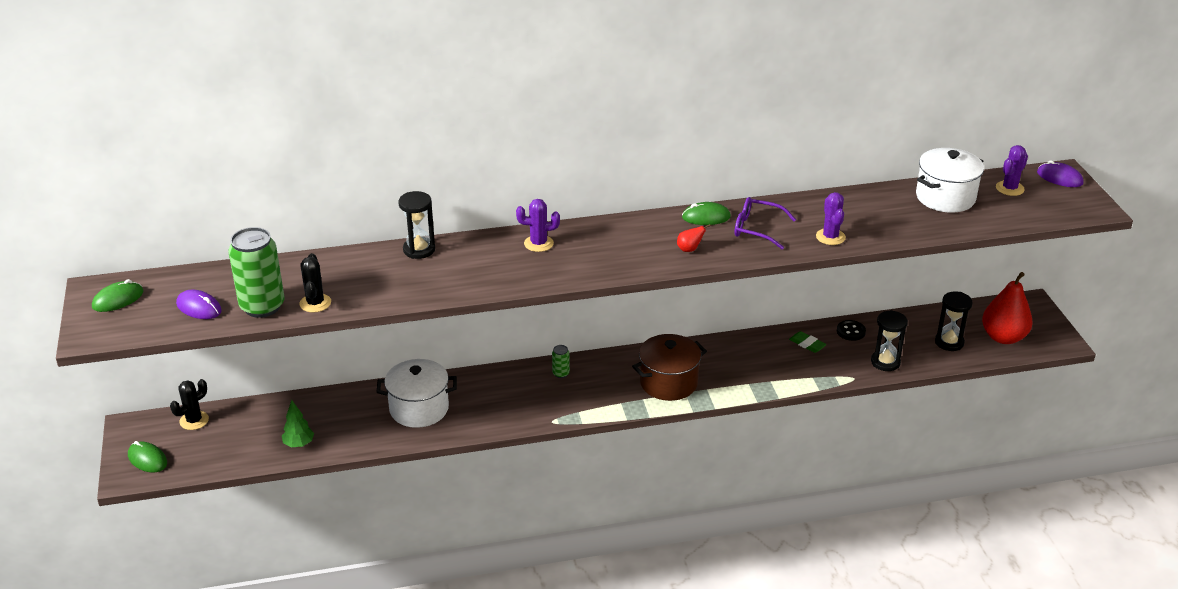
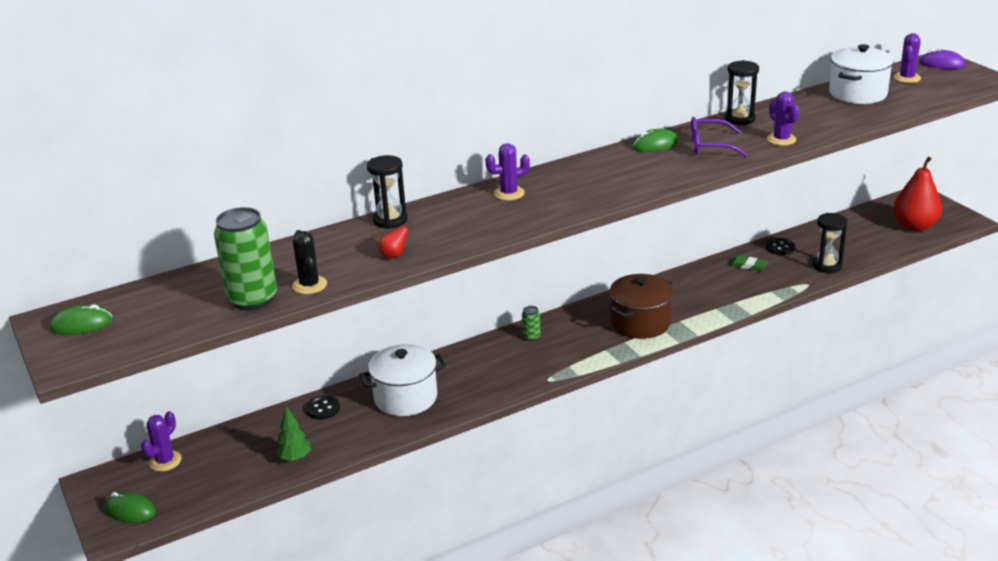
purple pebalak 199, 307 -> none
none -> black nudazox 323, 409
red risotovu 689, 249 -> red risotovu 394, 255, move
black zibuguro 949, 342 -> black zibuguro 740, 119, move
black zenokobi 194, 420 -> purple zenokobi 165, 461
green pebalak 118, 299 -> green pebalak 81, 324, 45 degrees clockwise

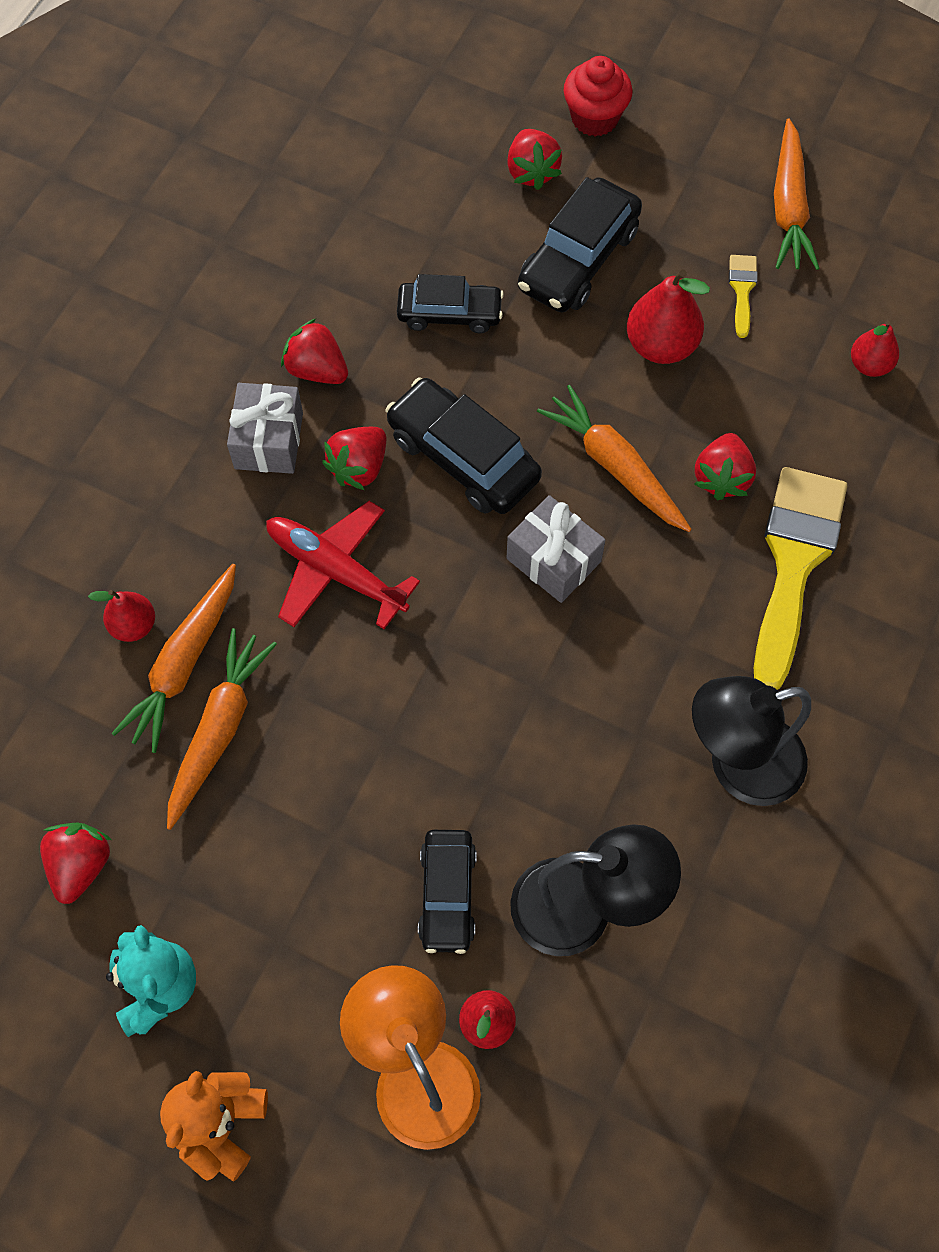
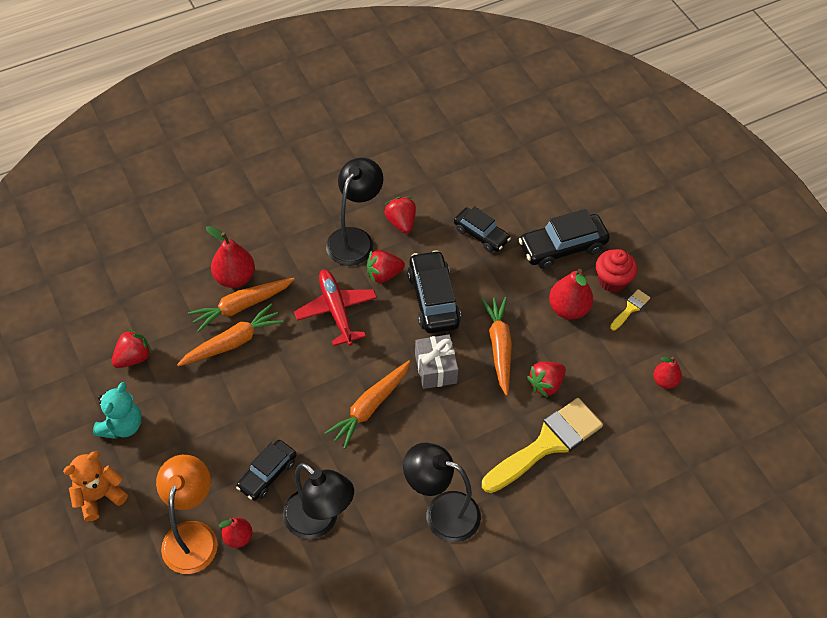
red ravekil 532, 172 -> none
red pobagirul 594, 118 -> red pobagirul 612, 280, move
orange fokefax 788, 207 -> orange fokefax 370, 407, move
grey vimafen 269, 440 -> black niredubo 355, 239
red risotovu 133, 625 -> red risotovu 235, 277, x1.62

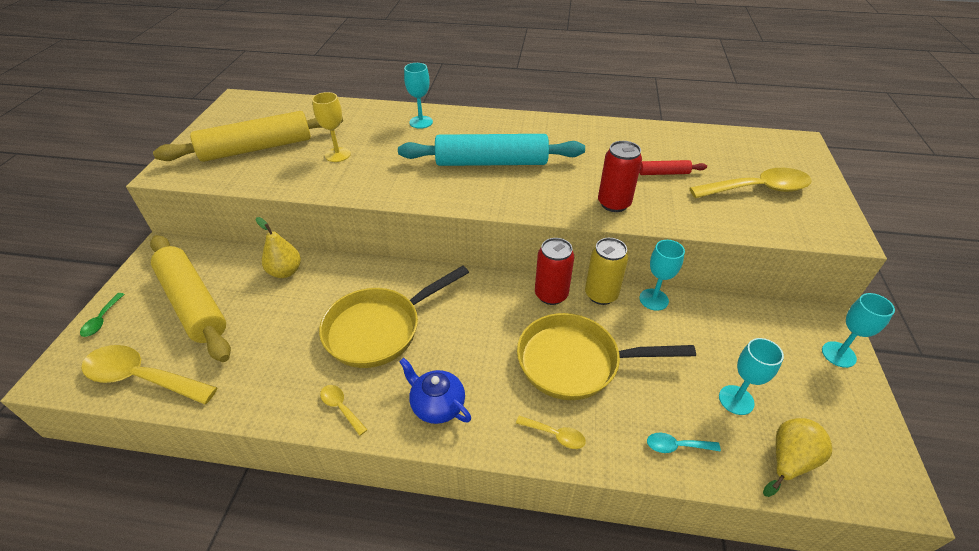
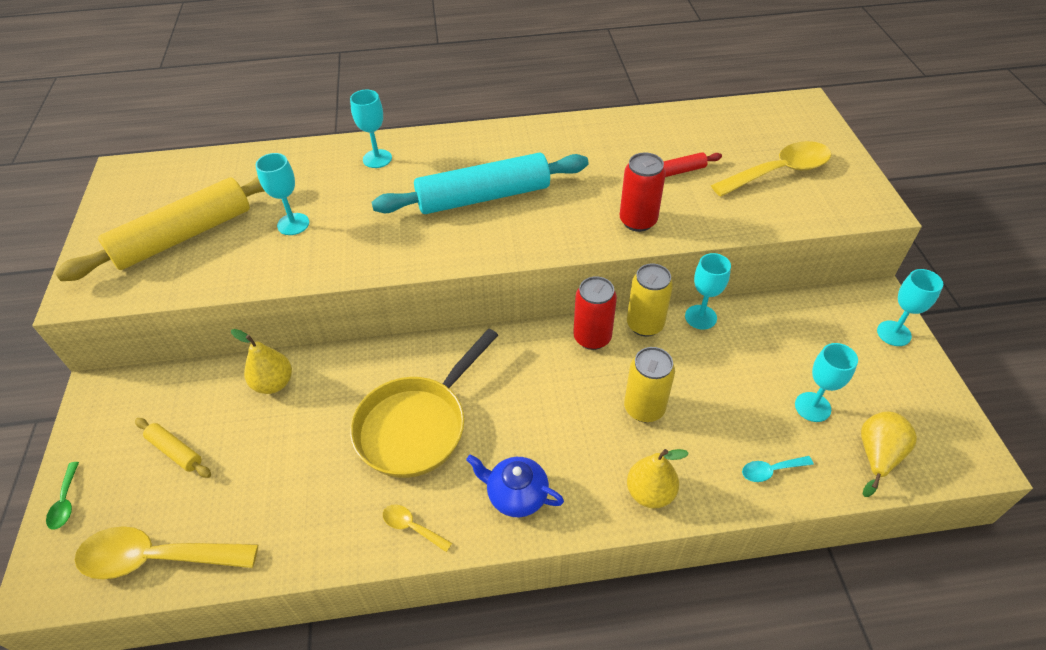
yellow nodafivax 555, 435 -> yellow risotovu 650, 493
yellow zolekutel 575, 362 -> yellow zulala 644, 408
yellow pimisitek 337, 155 -> turquoise pimisitek 293, 224
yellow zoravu 193, 303 -> yellow zoravu 175, 451, x0.44

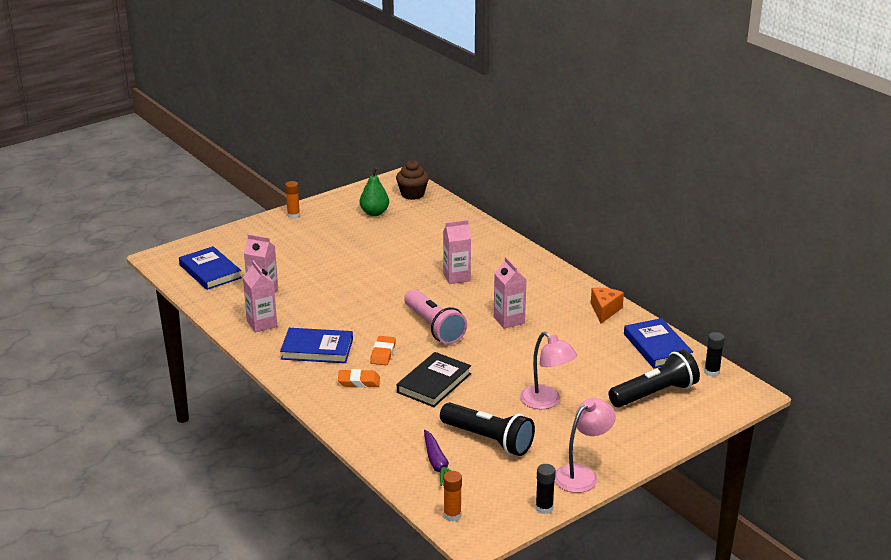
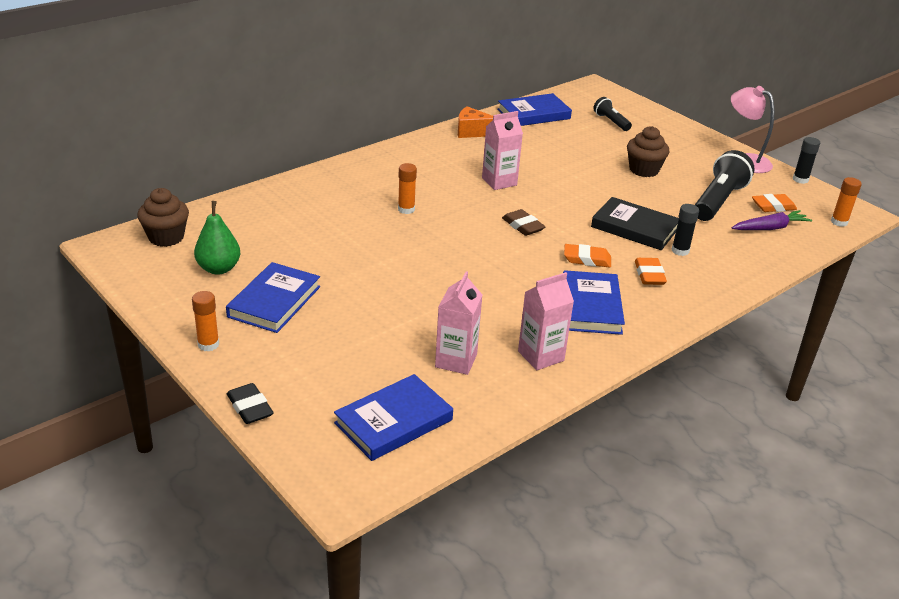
none -> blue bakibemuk 274, 301
none -> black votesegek 250, 407
none -> orange votesegek 773, 206
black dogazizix 711, 372 -> black dogazizix 680, 251, move
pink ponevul 434, 327 -> brown votesegek 523, 226
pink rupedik 456, 277 -> orange dogazizix 406, 209
pink niredubo 546, 402 -> brown pobagirul 644, 170
black ponevul 655, 394 -> black ponevul 611, 122, x0.55

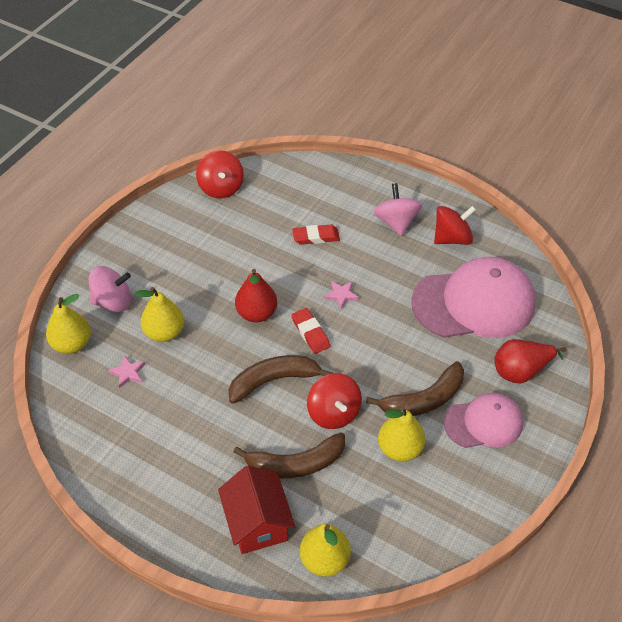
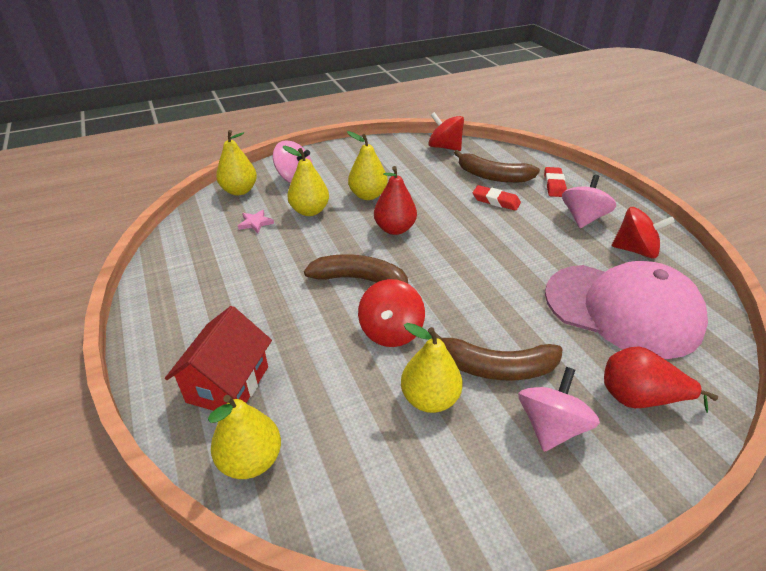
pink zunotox 341, 295 -> none
none -> yellow risotovu 368, 195
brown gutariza 295, 464 -> brown gutariza 493, 176, move
red votesegek 310, 333 -> red votesegek 554, 185, move
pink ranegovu 483, 423 -> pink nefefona 551, 426
red nefefona 221, 188 -> red nefefona 444, 147, 105 degrees clockwise

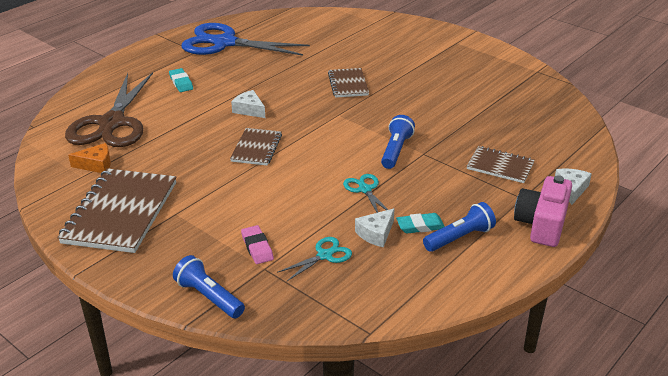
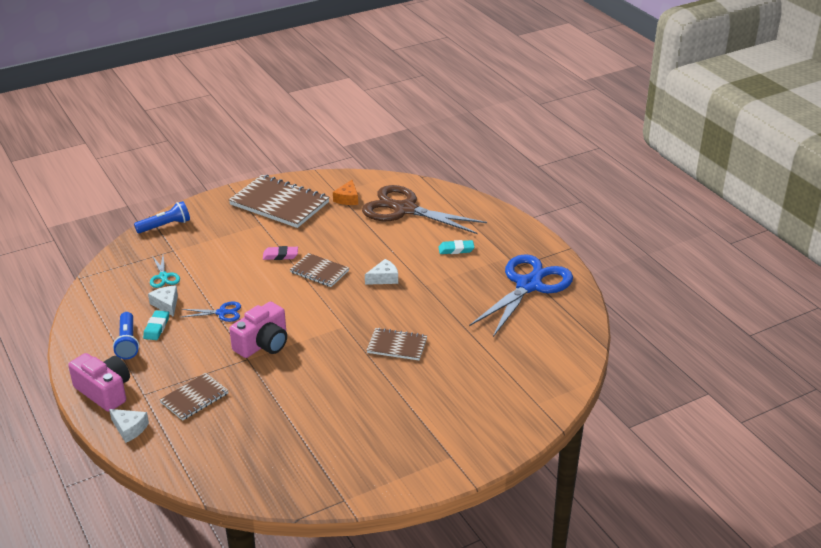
pink votesegek 257, 247 -> pink votesegek 280, 255, move
blue ponevul 396, 150 -> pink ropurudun 263, 344
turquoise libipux 365, 189 -> blue libipux 222, 313

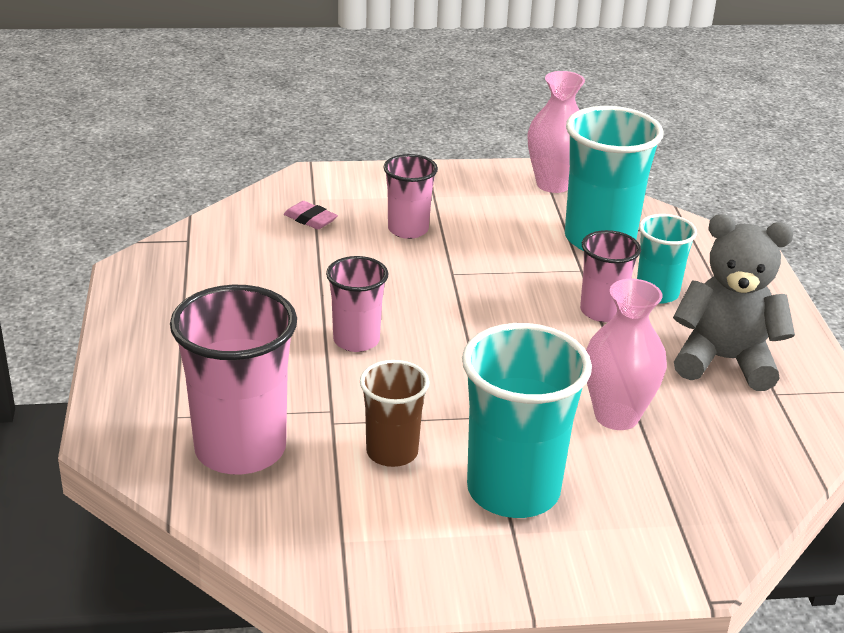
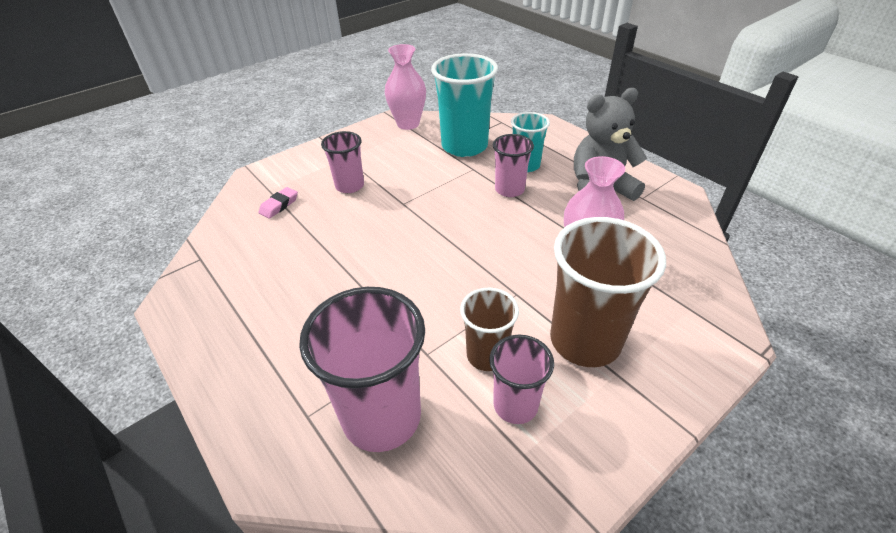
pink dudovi 356, 340 -> pink dudovi 515, 405, move
turquoise dudovi 513, 490 -> brown dudovi 585, 340
pink votesegek 310, 219 -> pink votesegek 279, 205, 60 degrees counterclockwise

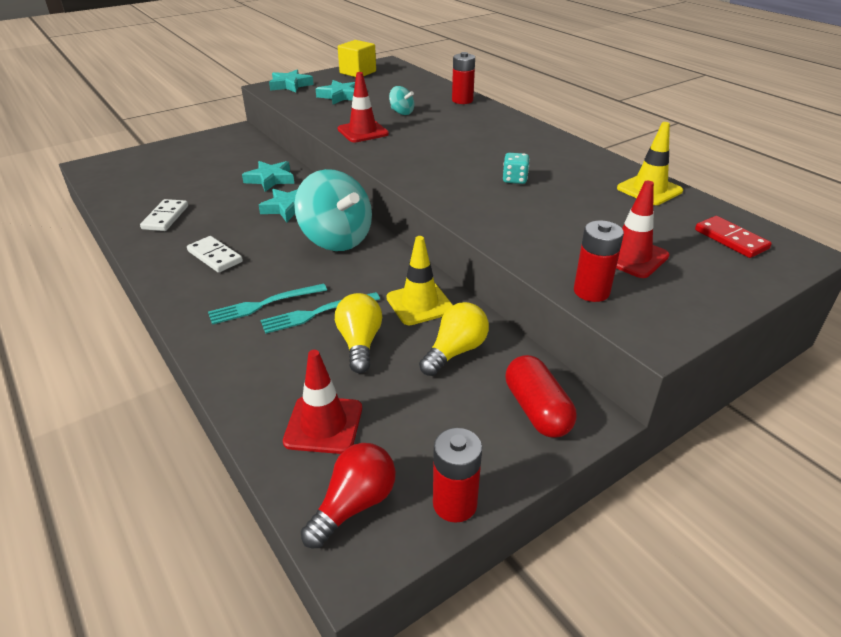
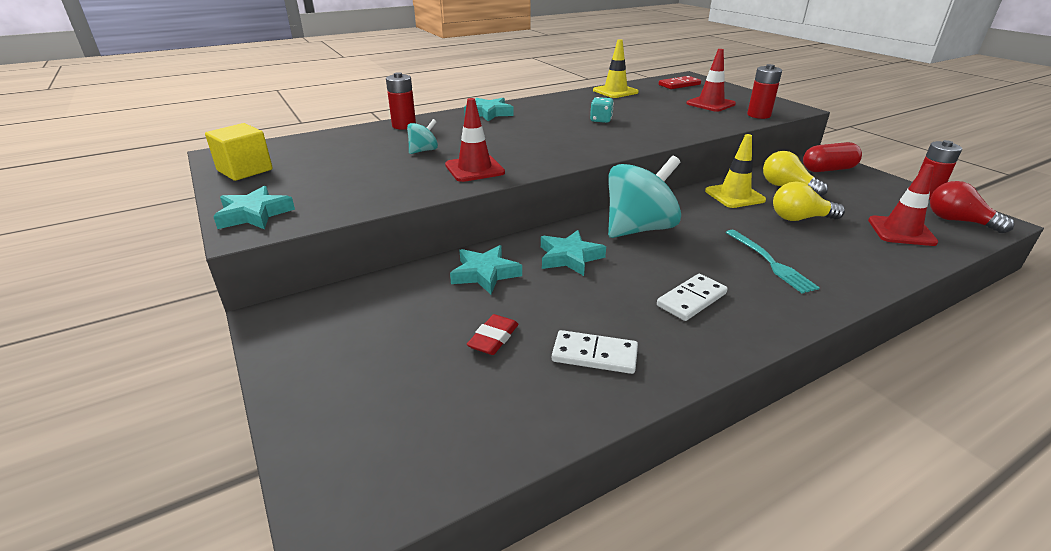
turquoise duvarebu 317, 313 -> none
none -> red votesegek 493, 338
turquoise zunotox 340, 96 -> turquoise zunotox 489, 113, move

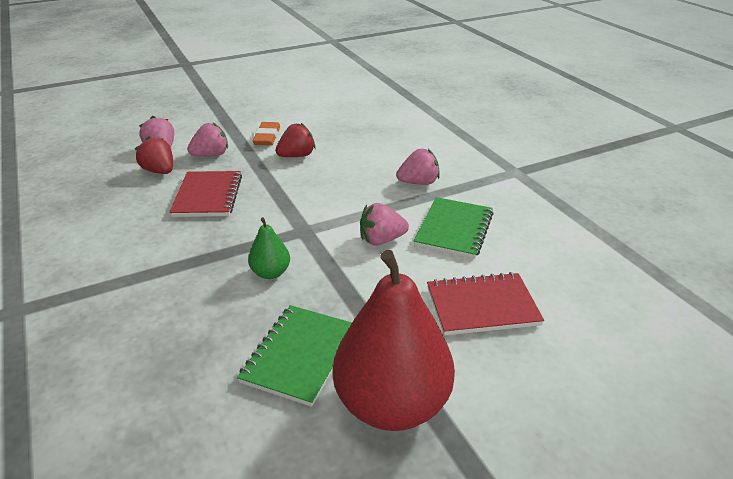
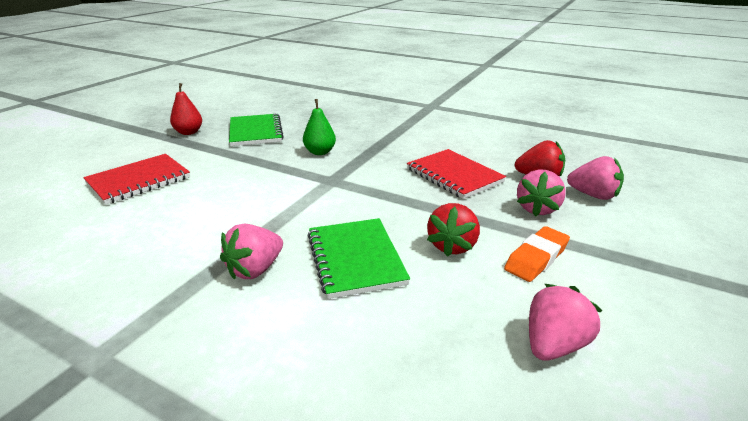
pink ravekil 381, 240 -> pink ravekil 553, 344, move
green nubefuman 454, 229 -> green nubefuman 355, 259, move
orange votesegek 267, 137 -> orange votesegek 536, 258, 75 degrees clockwise
red risotovu 391, 404 -> red risotovu 189, 132, x0.45

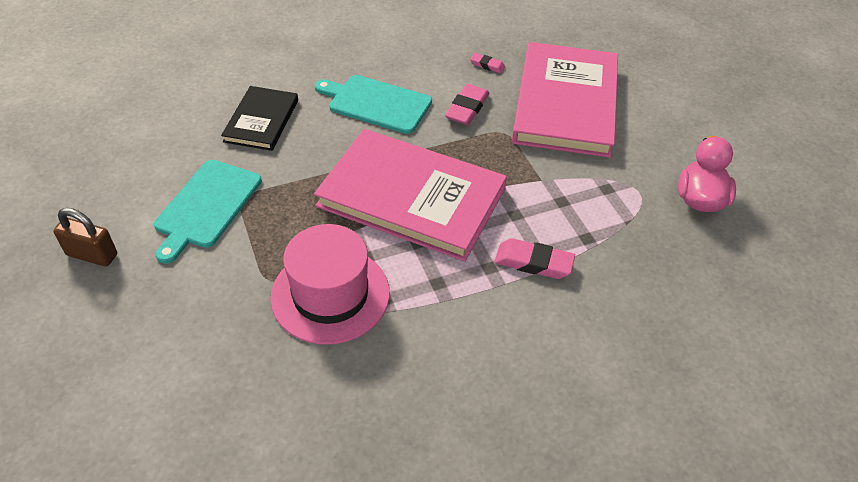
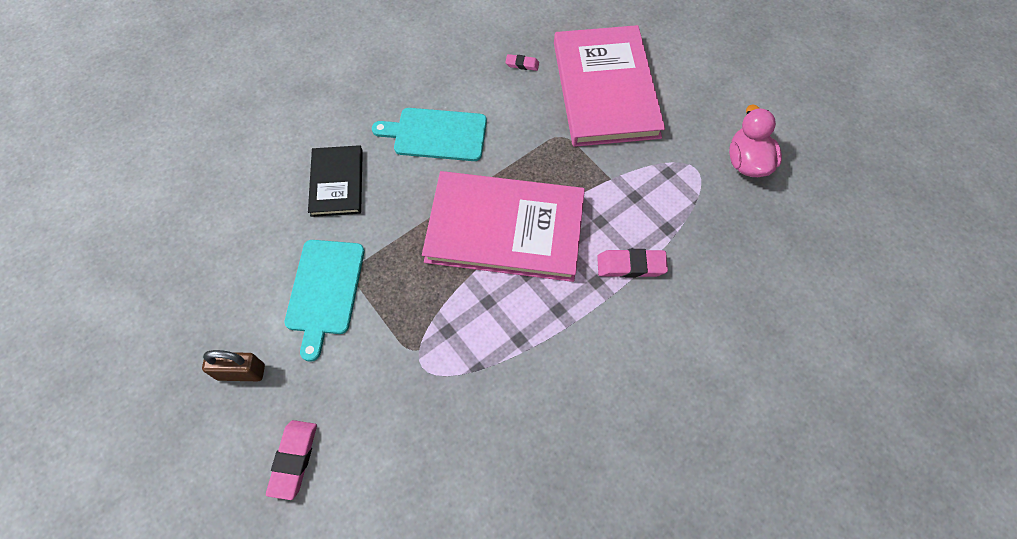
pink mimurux 330, 294 -> none
pink votesegek 467, 108 -> pink votesegek 294, 460, move

